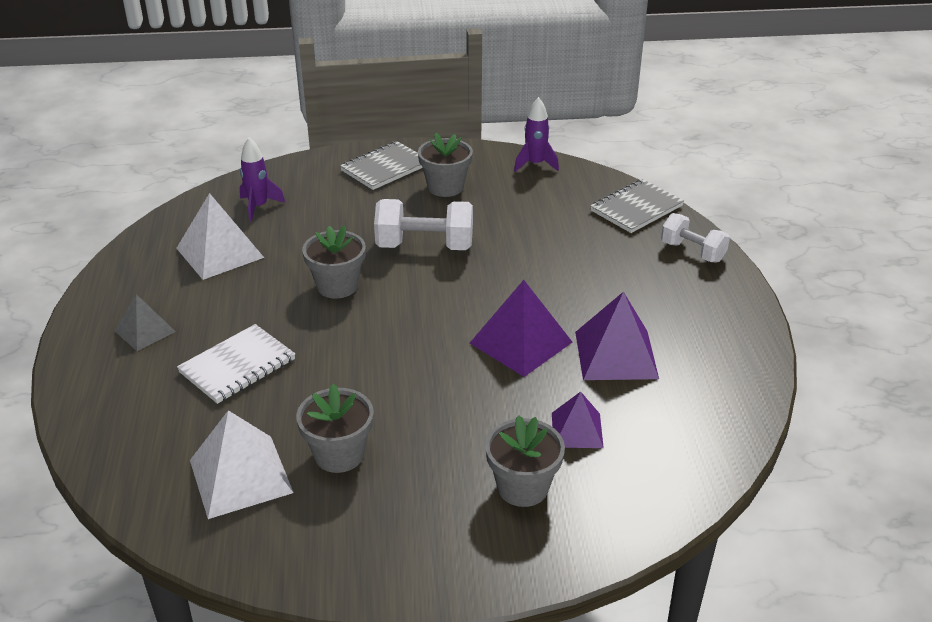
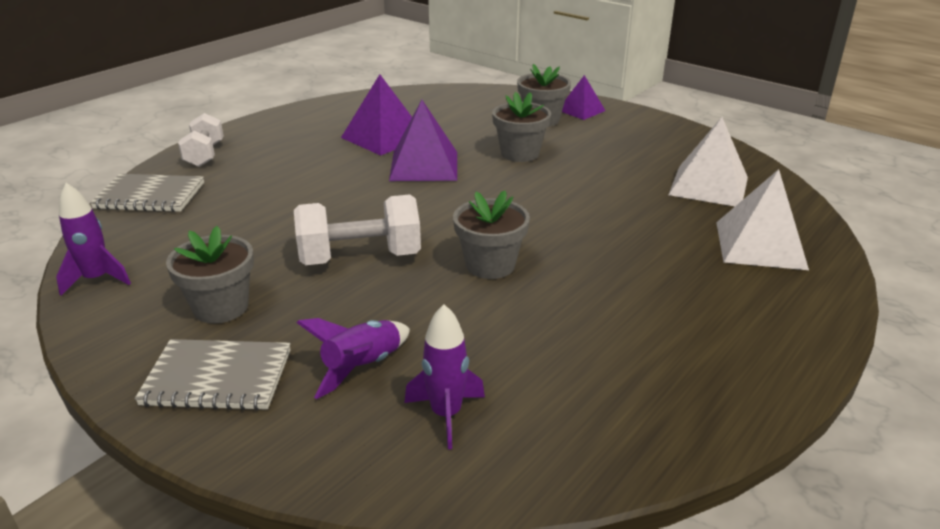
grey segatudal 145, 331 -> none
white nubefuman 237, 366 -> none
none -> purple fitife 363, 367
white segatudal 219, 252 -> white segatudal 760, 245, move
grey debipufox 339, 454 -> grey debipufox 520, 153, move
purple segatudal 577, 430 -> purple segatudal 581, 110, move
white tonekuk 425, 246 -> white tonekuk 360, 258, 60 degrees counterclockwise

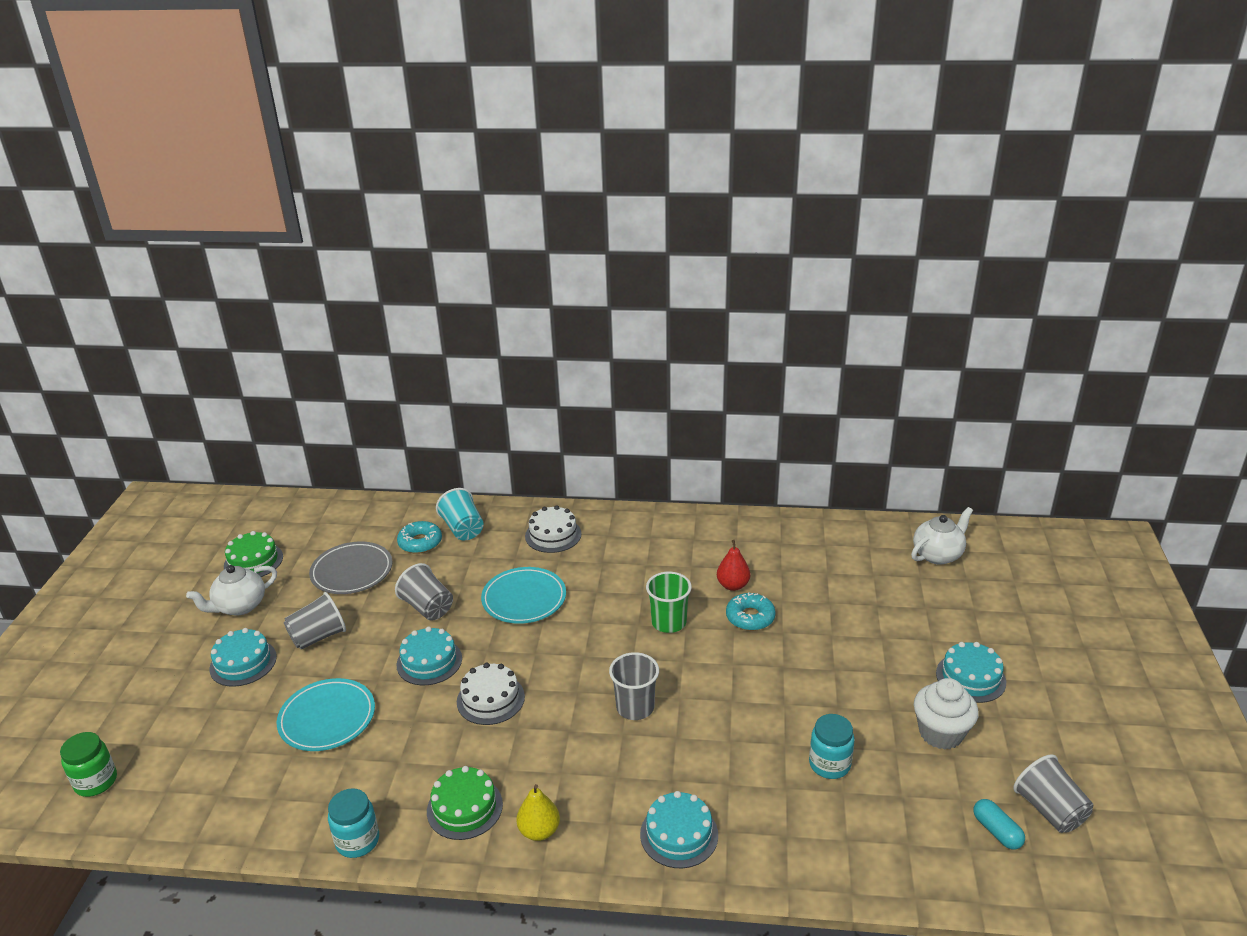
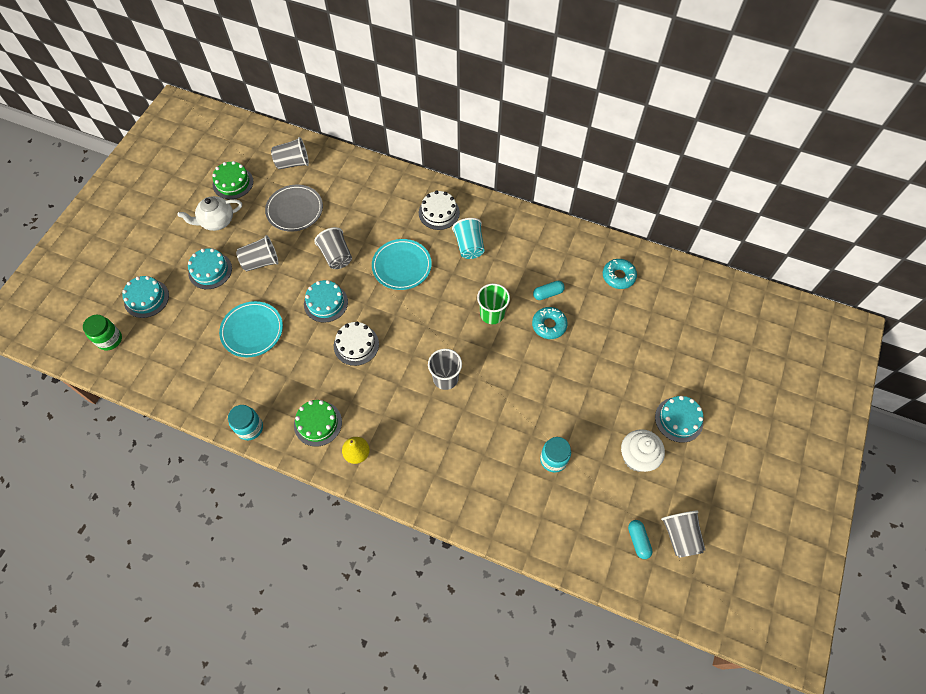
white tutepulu 938, 555 -> none
none -> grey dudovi 293, 163
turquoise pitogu 420, 542 -> turquoise pitogu 618, 276, move
turquoise dudovi 463, 529 -> turquoise dudovi 469, 246, move
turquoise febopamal 679, 834 -> turquoise febopamal 146, 298, move
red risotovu 733, 585 -> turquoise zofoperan 548, 293

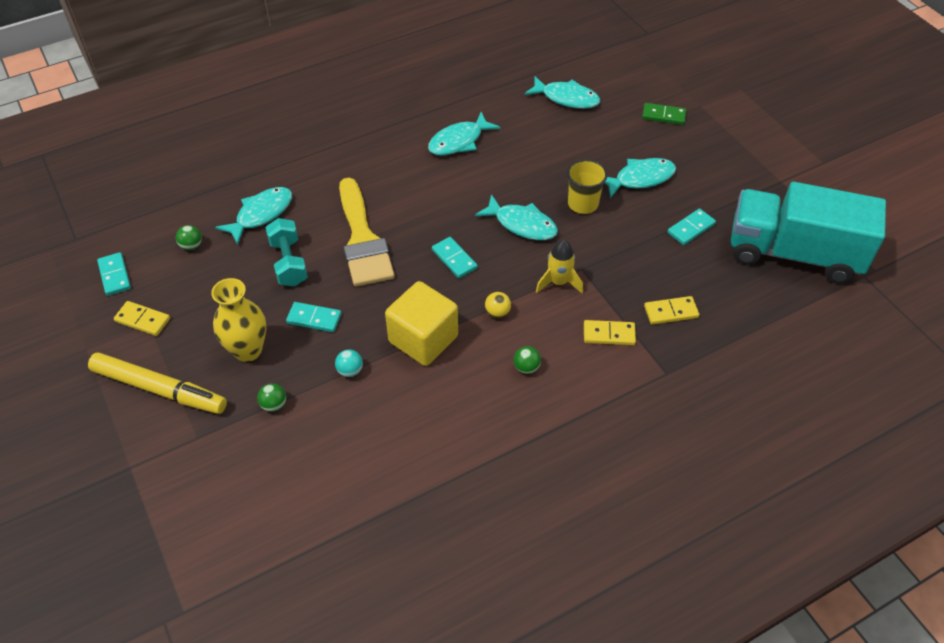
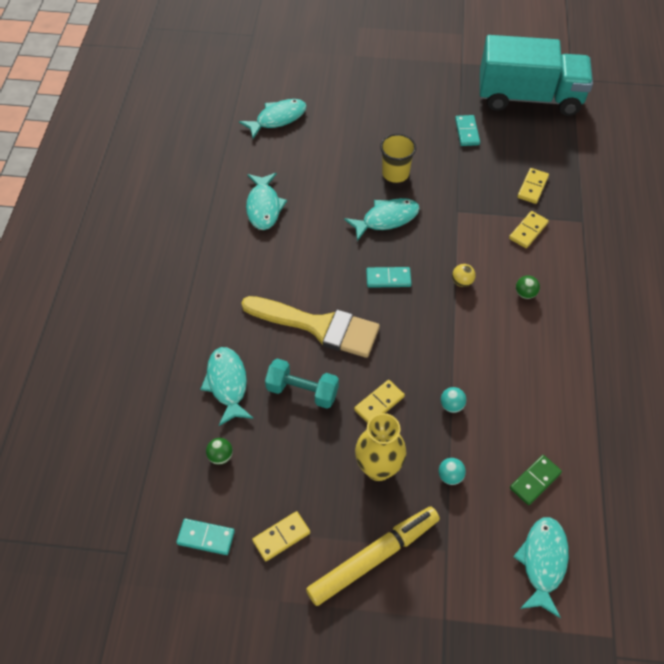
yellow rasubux 423, 339 -> none
yellow fitife 558, 282 -> none
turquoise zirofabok 640, 178 -> turquoise zirofabok 543, 562, move
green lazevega 663, 115 -> green lazevega 535, 480, move
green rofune 274, 405 -> turquoise rofune 450, 476
turquoise lazevega 314, 318 -> yellow lazevega 379, 403
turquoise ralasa 793, 253 -> turquoise ralasa 529, 98, 135 degrees counterclockwise

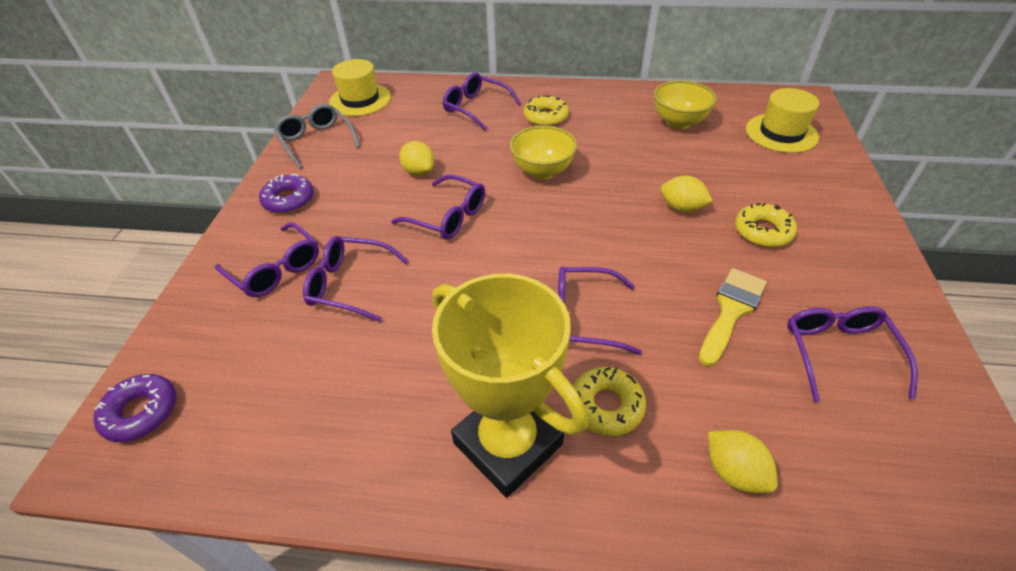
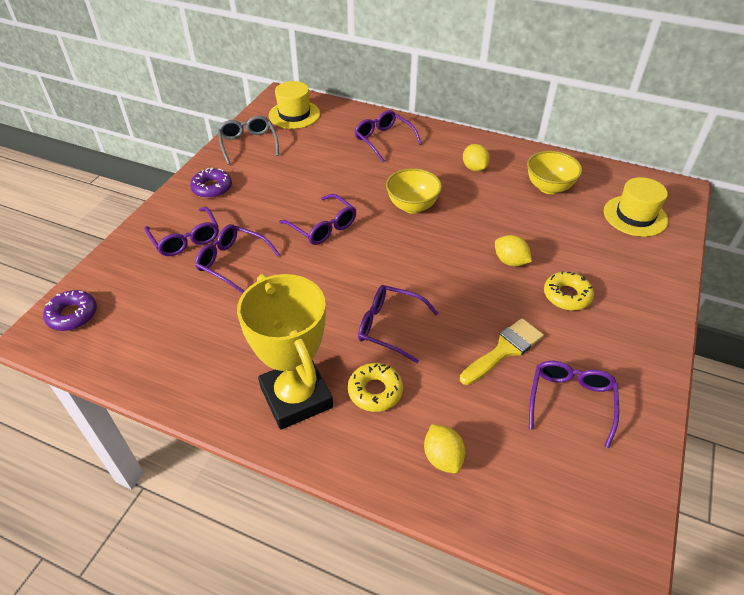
yellow pitogu 546, 117 -> none
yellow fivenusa 419, 171 -> yellow fivenusa 474, 168, move

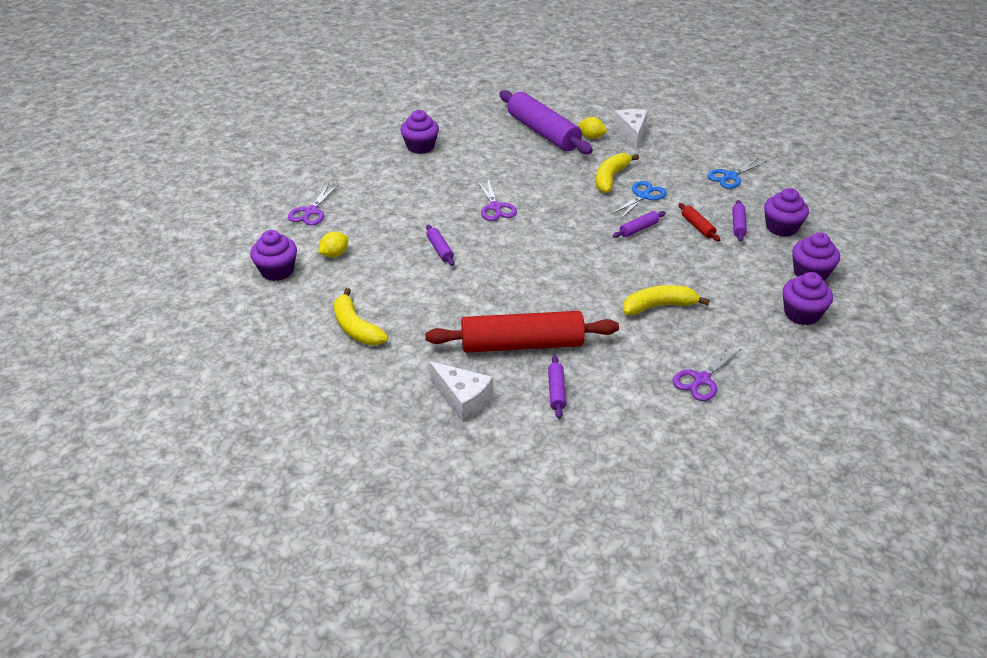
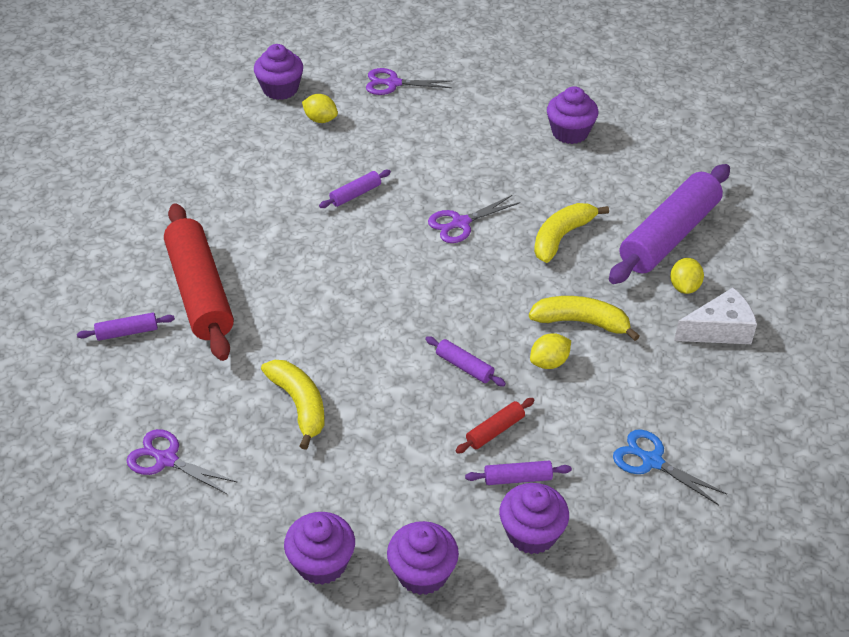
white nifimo 462, 399 -> none
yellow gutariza 356, 328 -> yellow gutariza 561, 237, move
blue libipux 643, 196 -> yellow fivenusa 549, 362

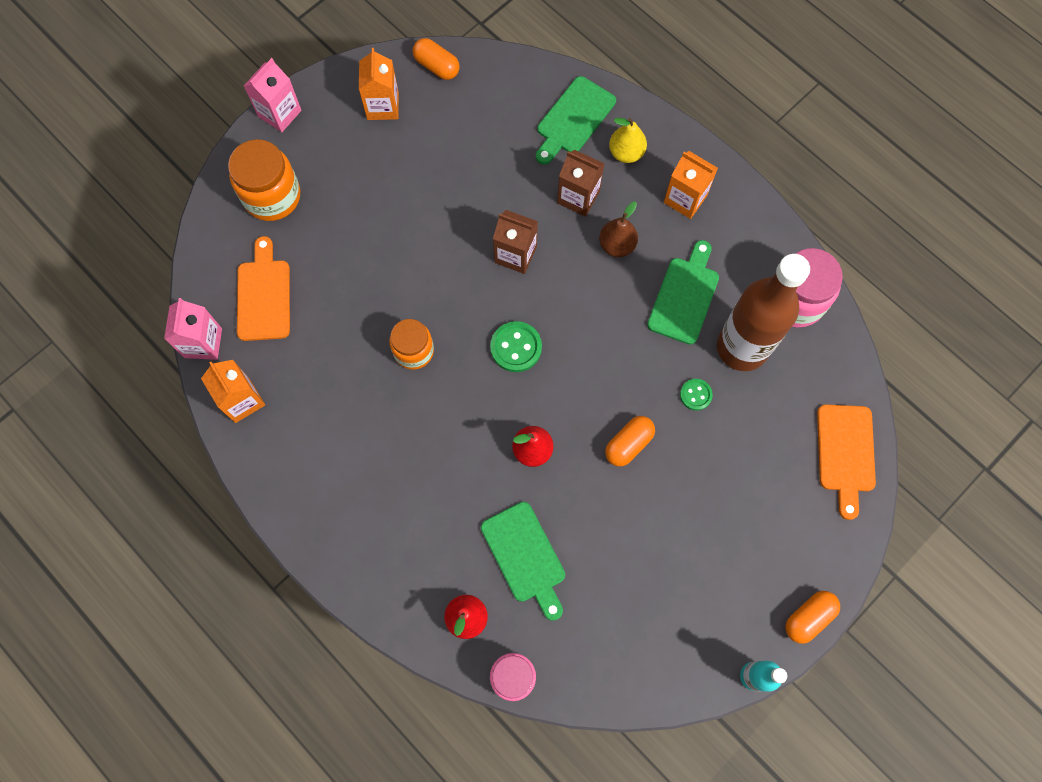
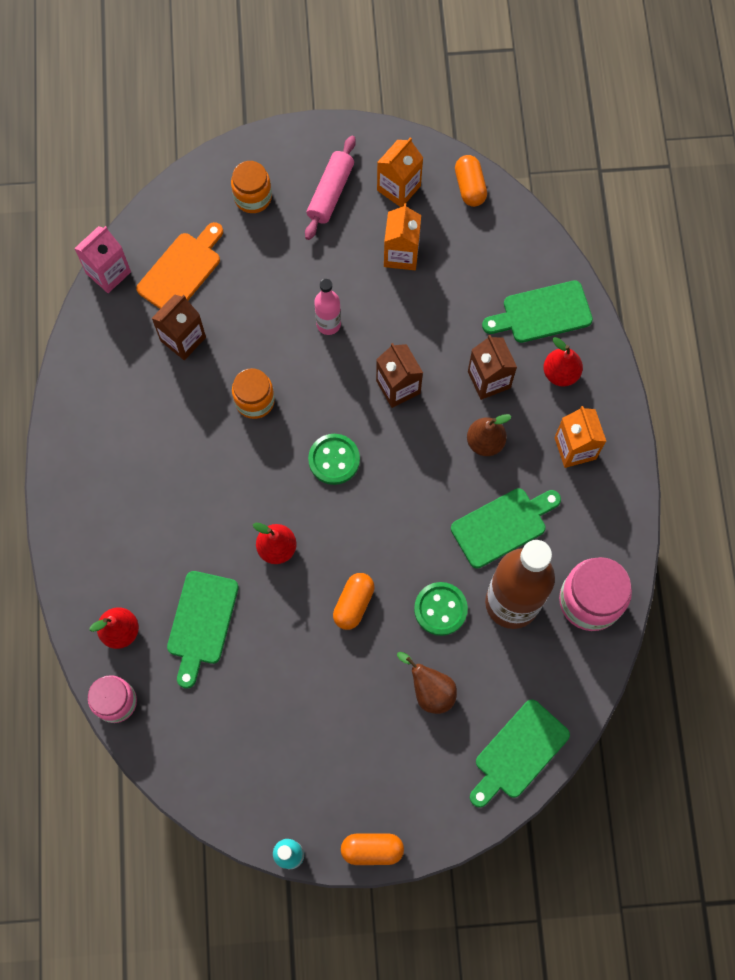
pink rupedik 279, 113 -> none
none -> brown rupedik 183, 339
none -> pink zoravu 330, 193
none -> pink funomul 328, 324
none -> brown risotovu 430, 690
orange rupedik 242, 400 -> orange rupedik 401, 254, move
yellow risotovu 626, 153 -> red risotovu 560, 373
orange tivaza 845, 453 -> green tivaza 518, 752
orange zofoperan 628, 444 -> orange zofoperan 353, 604, 60 degrees counterclockwise
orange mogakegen 272, 196 -> orange mogakegen 253, 197, x0.66
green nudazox 695, 395 -> green nudazox 440, 609, x1.63

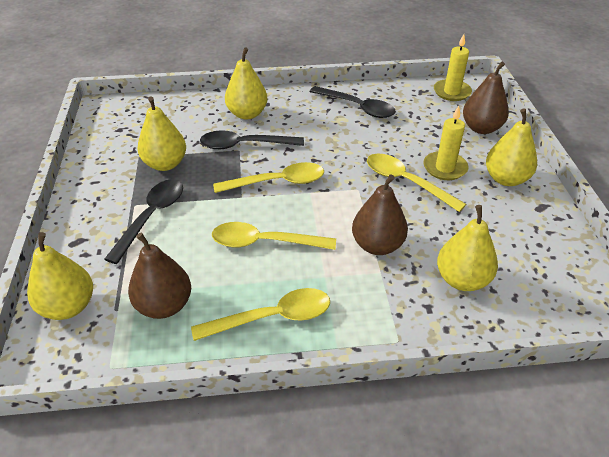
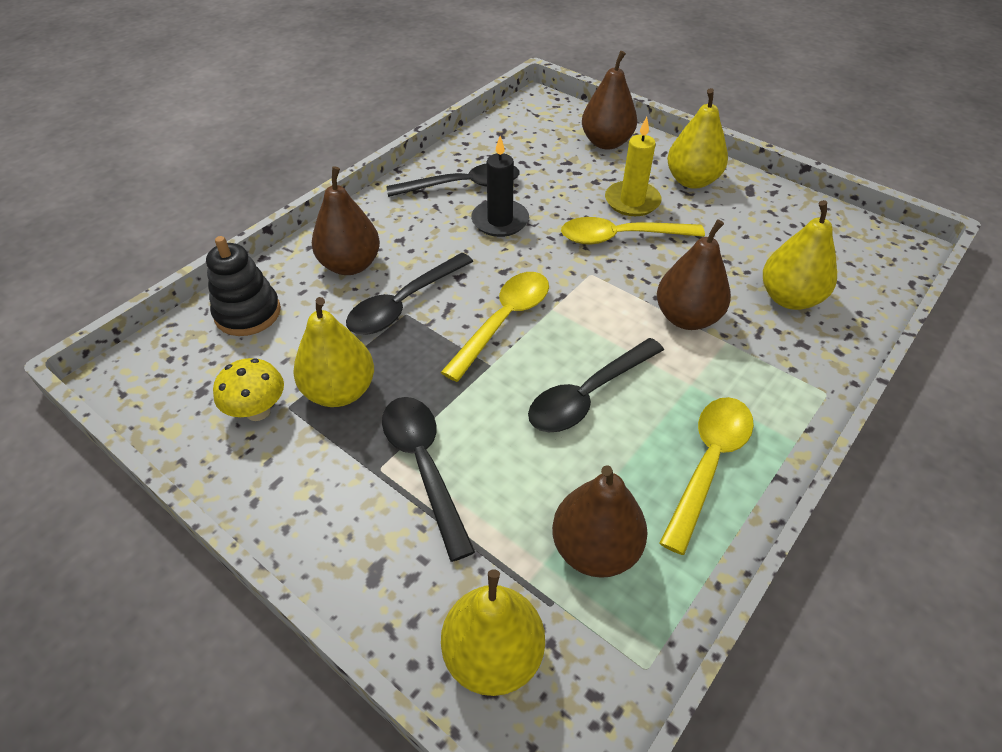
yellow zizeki 452, 92 -> none
none -> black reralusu 248, 313
none -> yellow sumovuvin 258, 411
none -> black zizeki 500, 221
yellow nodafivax 265, 242 -> black nodafivax 588, 395
yellow risotovu 247, 114 -> brown risotovu 350, 265

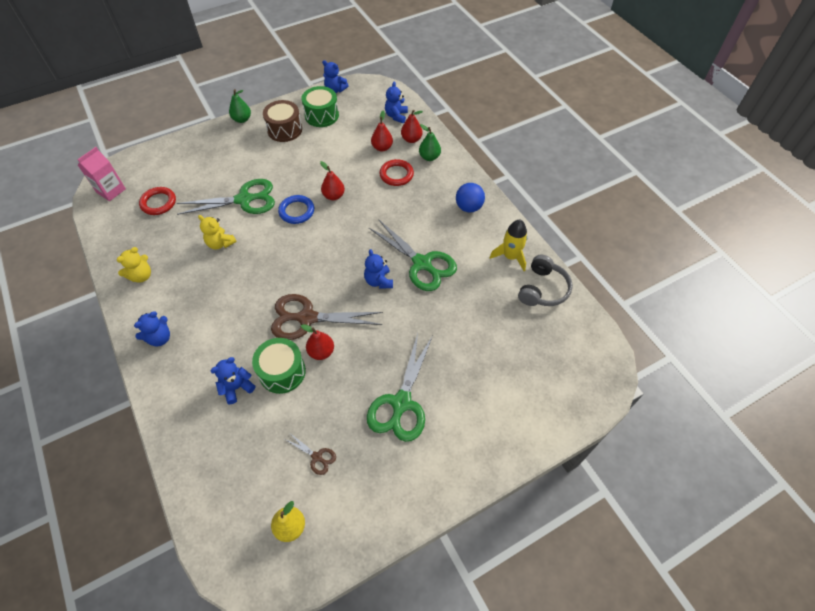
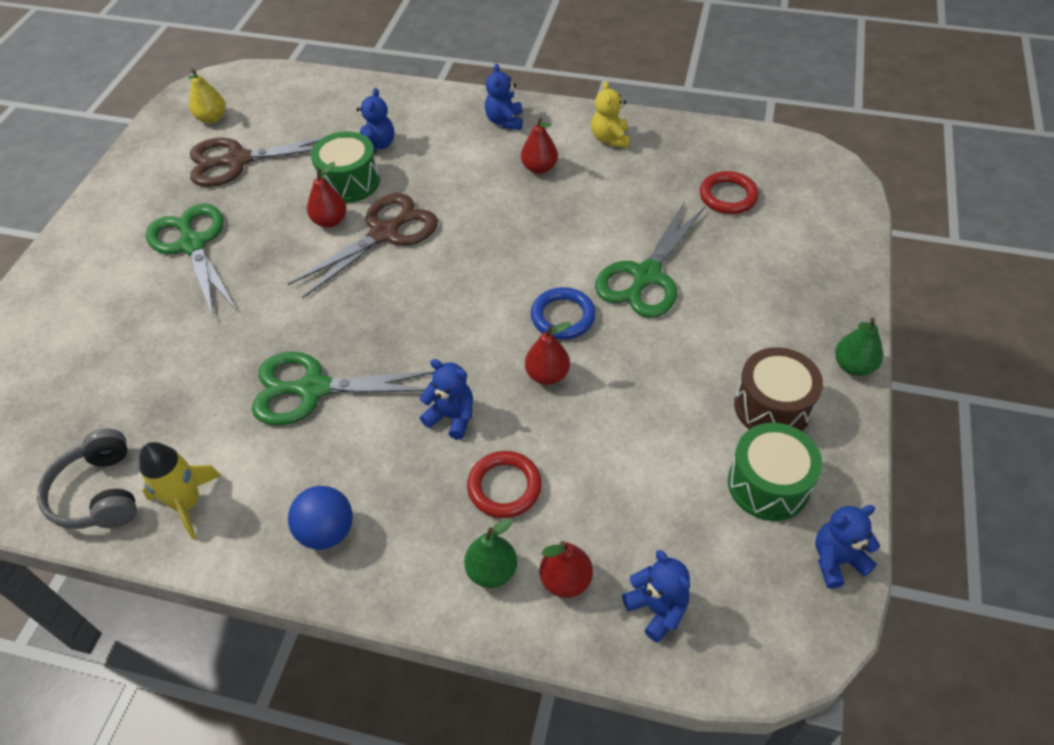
pink rupedik 111, 190 -> none
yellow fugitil 220, 243 -> none
blue fugitil 378, 281 -> blue fugitil 451, 417, move
red risotovu 382, 147 -> red risotovu 539, 168, move
brown libipux 317, 457 -> brown libipux 238, 160, x2.22

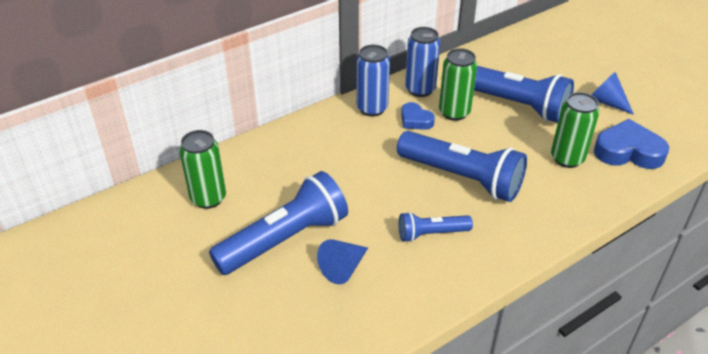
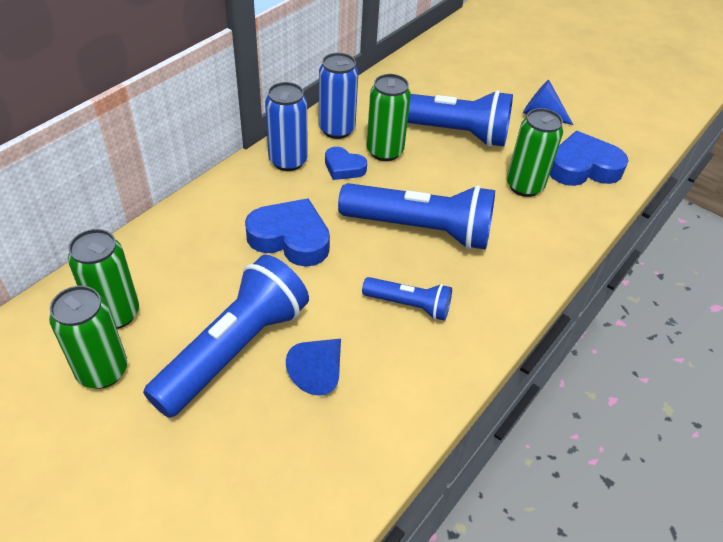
none -> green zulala 102, 371
none -> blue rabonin 290, 238
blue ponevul 431, 234 -> blue ponevul 409, 305, 135 degrees counterclockwise

